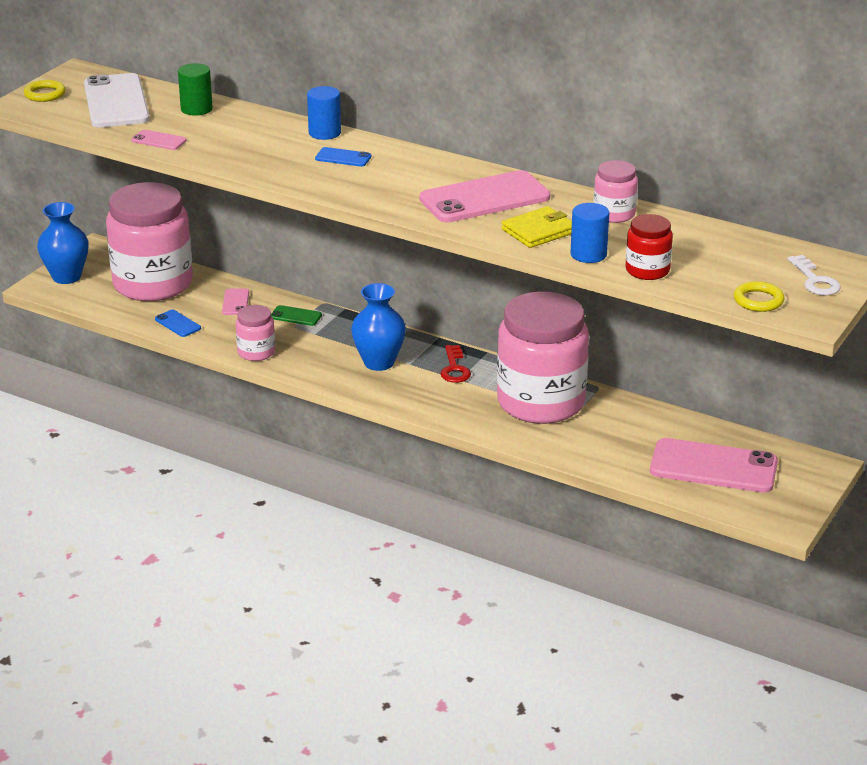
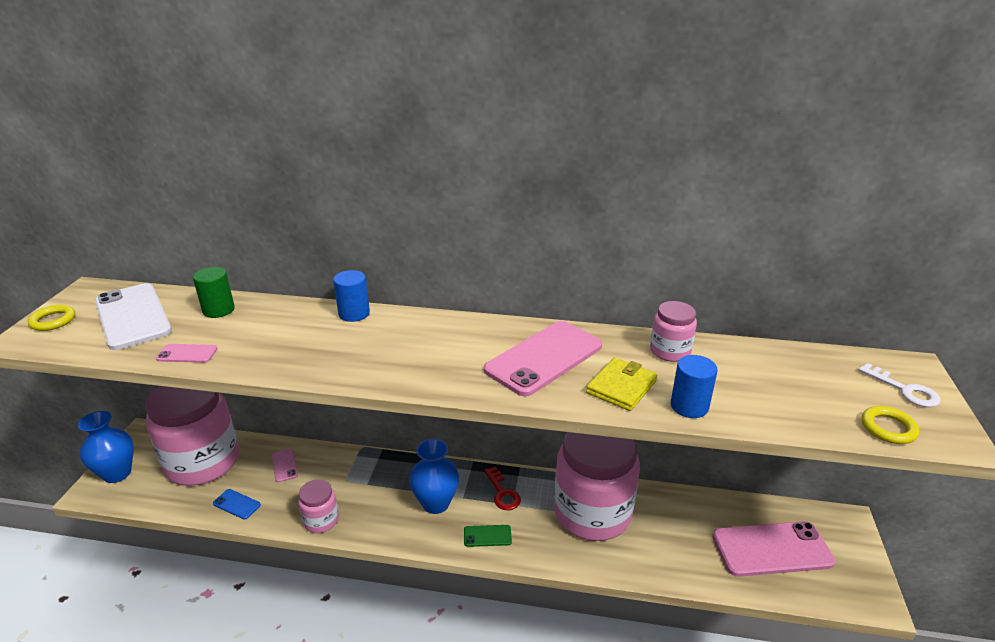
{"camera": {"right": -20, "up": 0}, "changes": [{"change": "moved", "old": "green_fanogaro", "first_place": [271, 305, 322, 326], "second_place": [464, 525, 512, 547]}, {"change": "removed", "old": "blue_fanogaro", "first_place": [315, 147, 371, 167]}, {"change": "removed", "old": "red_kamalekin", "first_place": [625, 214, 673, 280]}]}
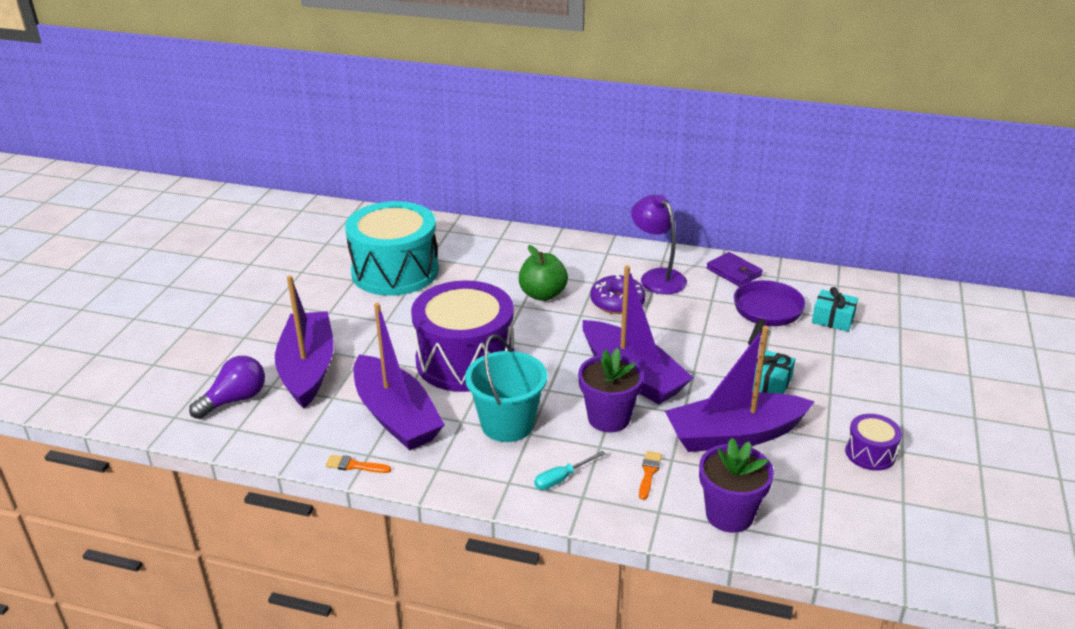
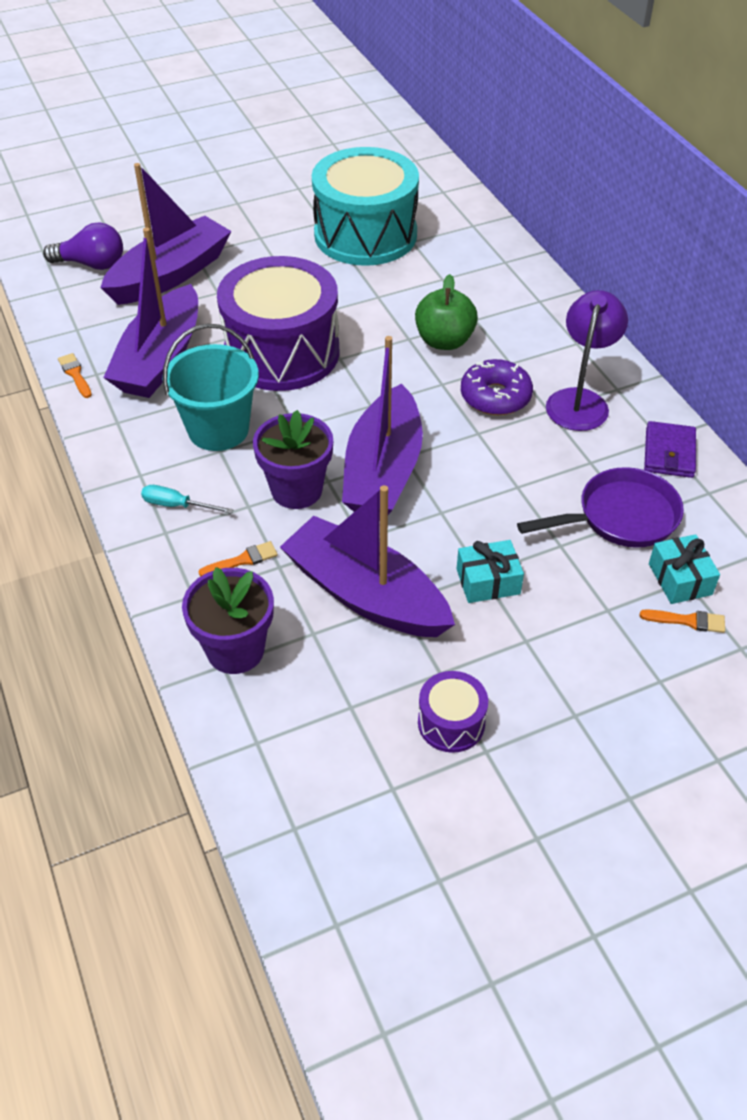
{"camera": {"right": 50, "up": 15}, "changes": [{"change": "added", "new": "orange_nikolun", "second_place": [640, 609, 725, 633]}]}
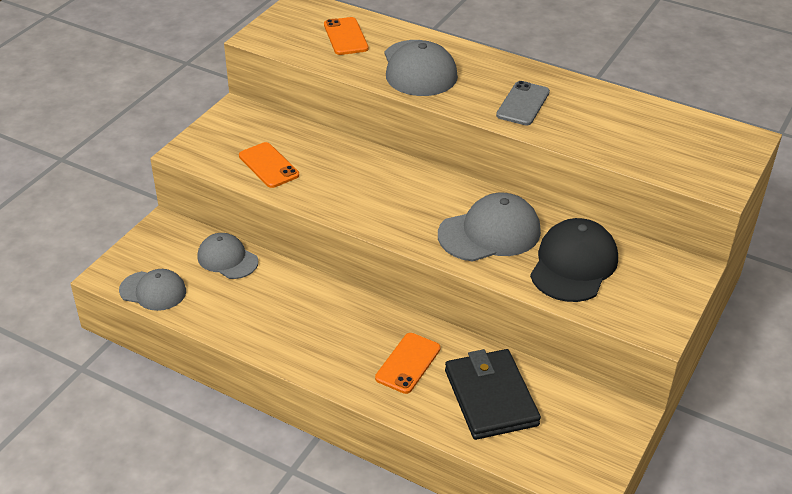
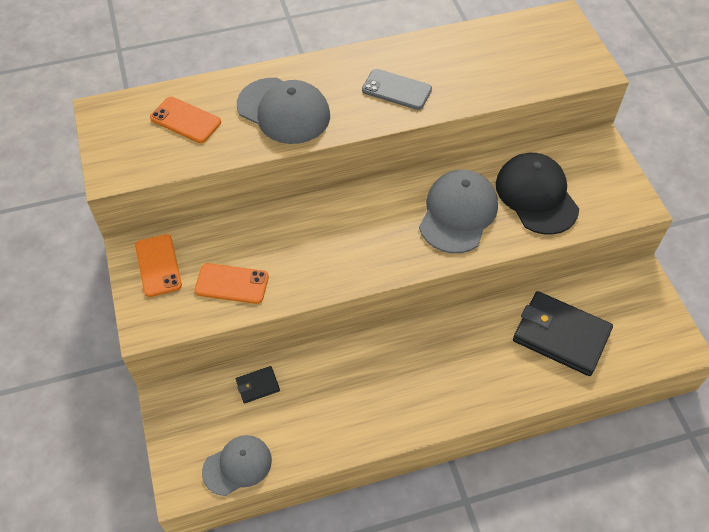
{"camera": {"right": -45, "up": 15}, "changes": [{"change": "moved", "old": "orange_fanogaro", "first_place": [375, 333, 441, 394], "second_place": [135, 234, 182, 297]}, {"change": "replaced", "old": "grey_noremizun", "new": "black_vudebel", "first_place": [197, 233, 258, 279], "second_place": [236, 366, 280, 404]}, {"change": "turned", "old": "grey_fanogaro", "first_place": [496, 81, 550, 126], "second_place": [362, 69, 432, 110], "degrees": -45}]}
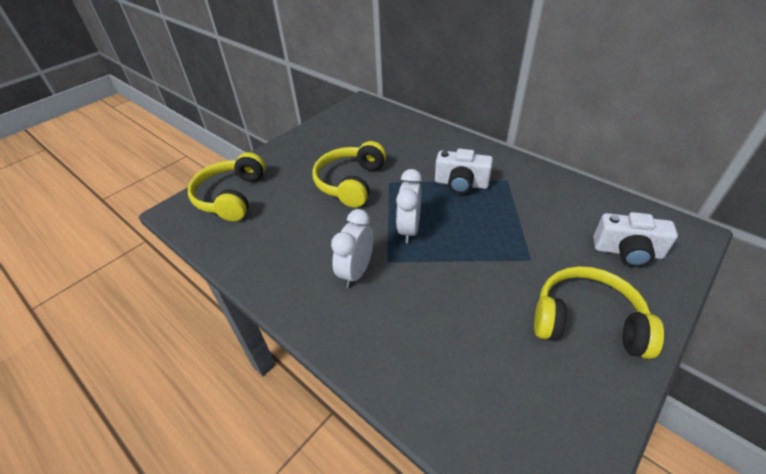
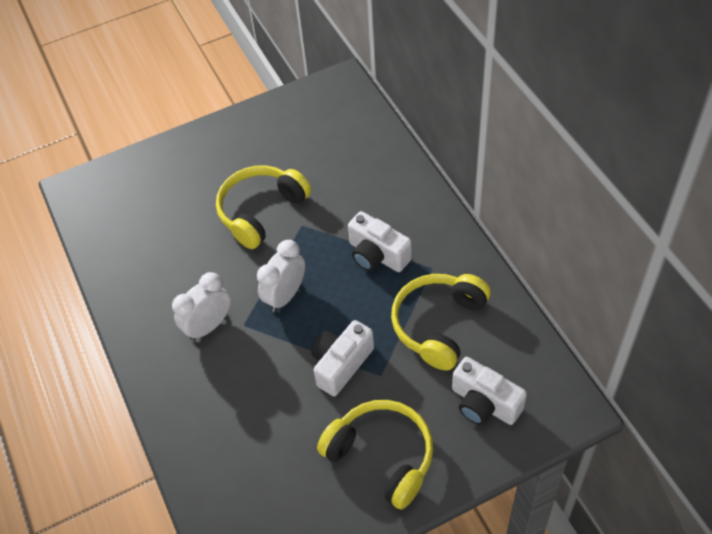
{"camera": {"right": 25, "up": 10}, "changes": [{"change": "added", "new": "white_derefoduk", "second_place": [311, 320, 374, 396]}, {"change": "moved", "old": "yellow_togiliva", "first_place": [188, 152, 266, 221], "second_place": [391, 274, 491, 370]}]}
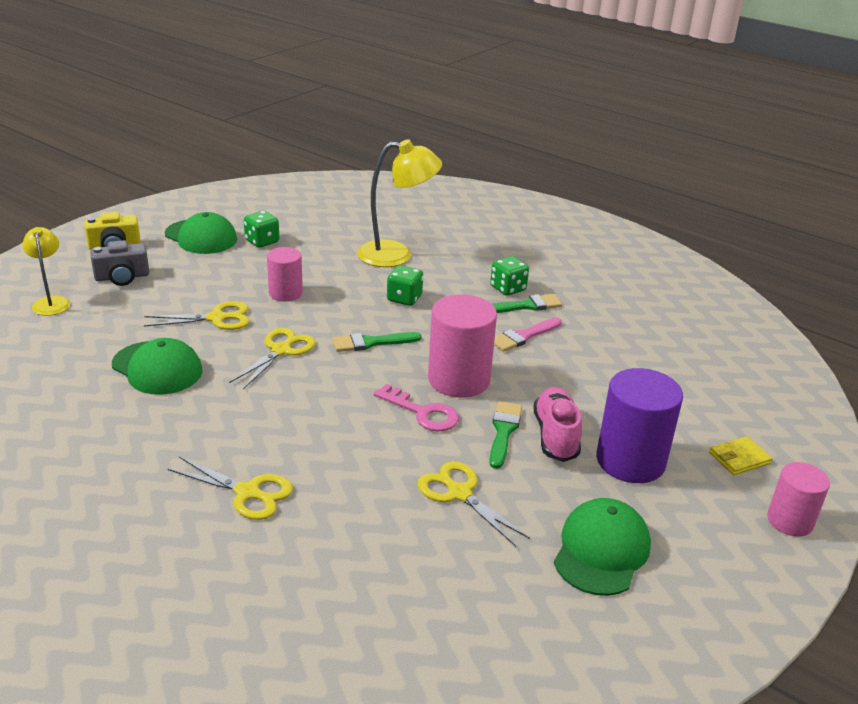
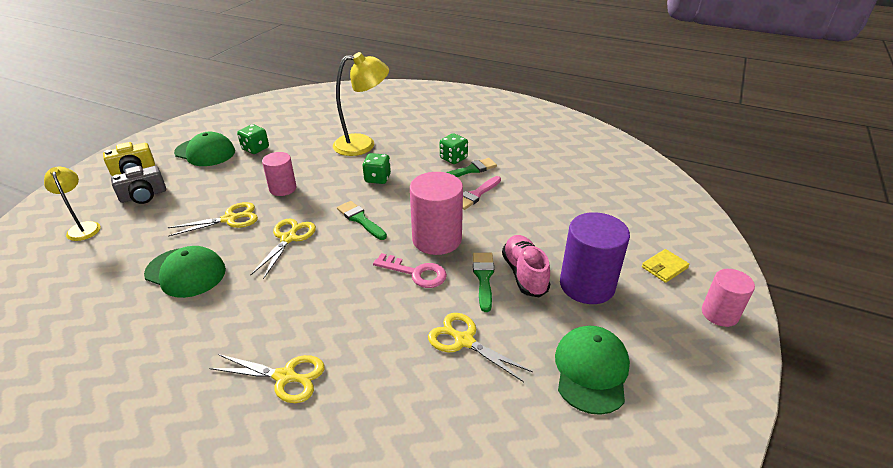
{"camera": {"right": -10, "up": 5}, "changes": [{"change": "turned", "old": "green_nikolun", "first_place": [332, 332, 422, 352], "second_place": [337, 201, 387, 240], "degrees": 75}]}
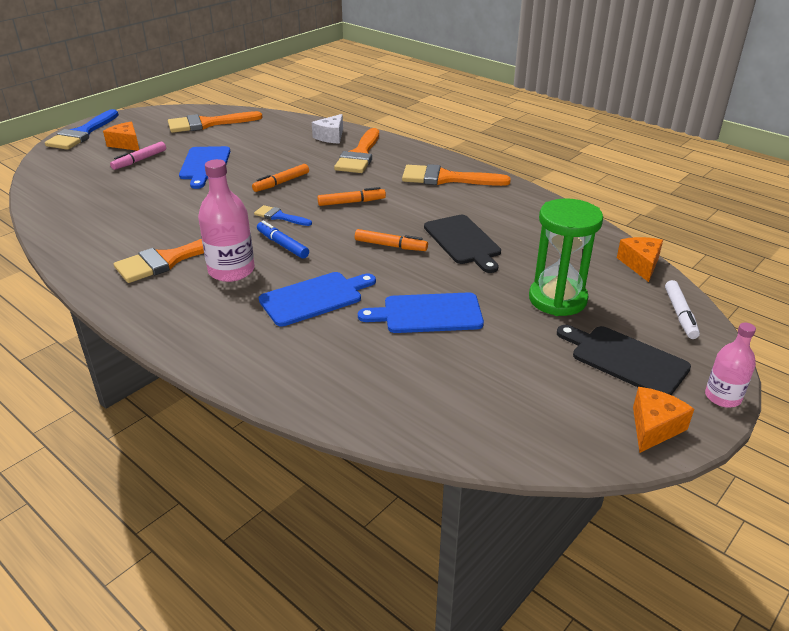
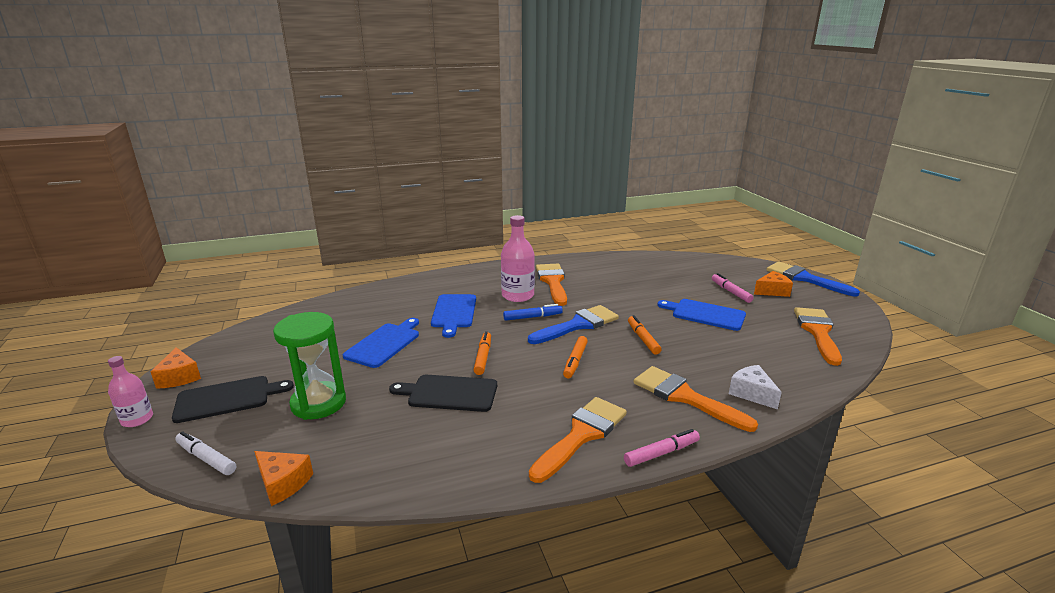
{"camera": {"right": 120, "up": -10}, "changes": [{"change": "turned", "old": "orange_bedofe", "first_place": [355, 229, 428, 251], "second_place": [474, 331, 491, 375], "degrees": 135}, {"change": "resized", "old": "blue_nikolun", "first_place": [254, 205, 312, 226], "second_place": [528, 305, 619, 344], "factor": 1.88}, {"change": "added", "new": "pink_bedofe", "second_place": [624, 429, 700, 467]}]}
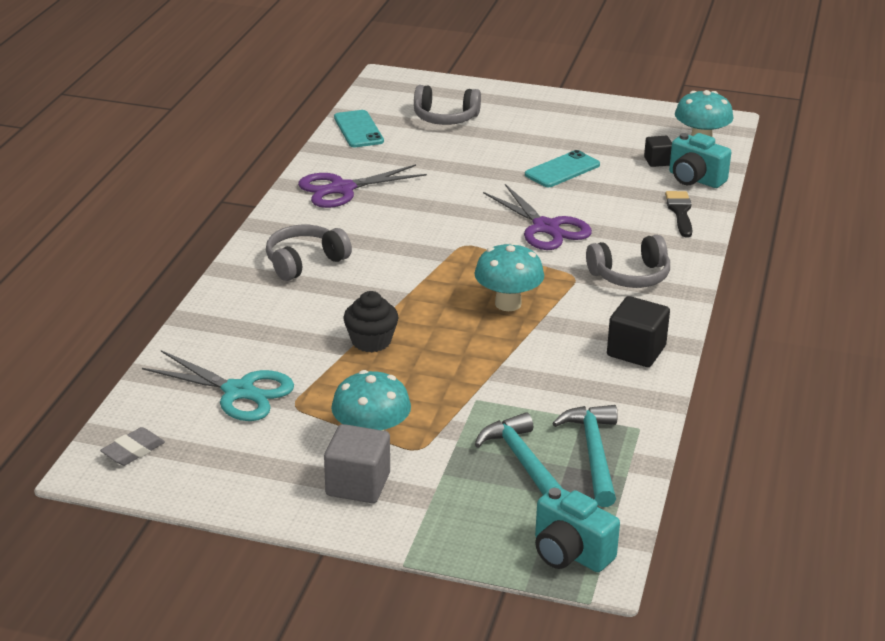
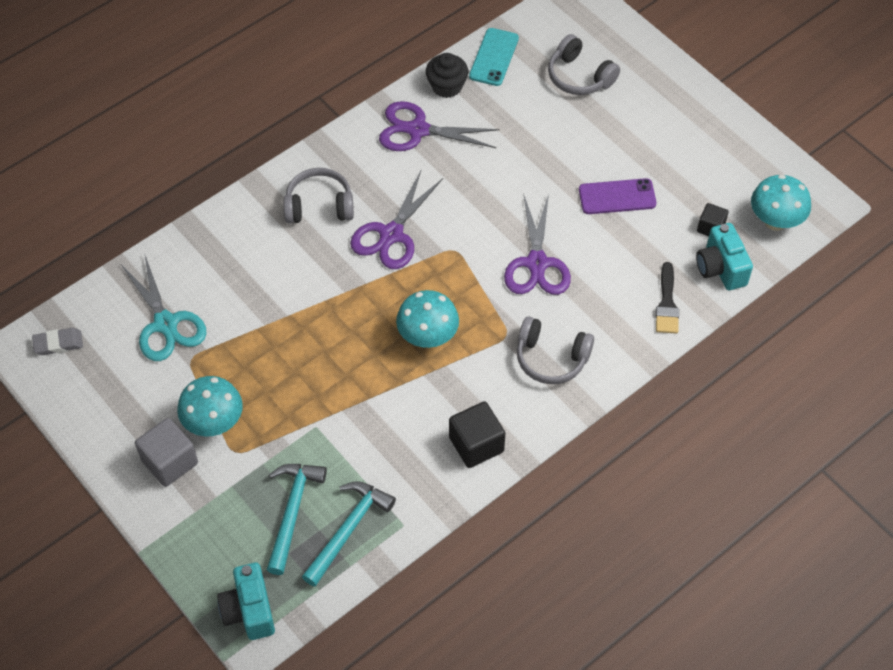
{"camera": {"right": 35, "up": 25}, "changes": [{"change": "added", "new": "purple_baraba", "second_place": [350, 171, 443, 269]}, {"change": "moved", "old": "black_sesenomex", "first_place": [343, 291, 399, 352], "second_place": [426, 53, 468, 98]}, {"change": "recoloured", "old": "turquoise_fanogaro", "new": "purple_fanogaro", "first_place": [525, 150, 600, 187], "second_place": [579, 178, 656, 214]}, {"change": "turned", "old": "black_nikolun", "first_place": [665, 191, 692, 237], "second_place": [656, 262, 679, 334], "degrees": 150}]}
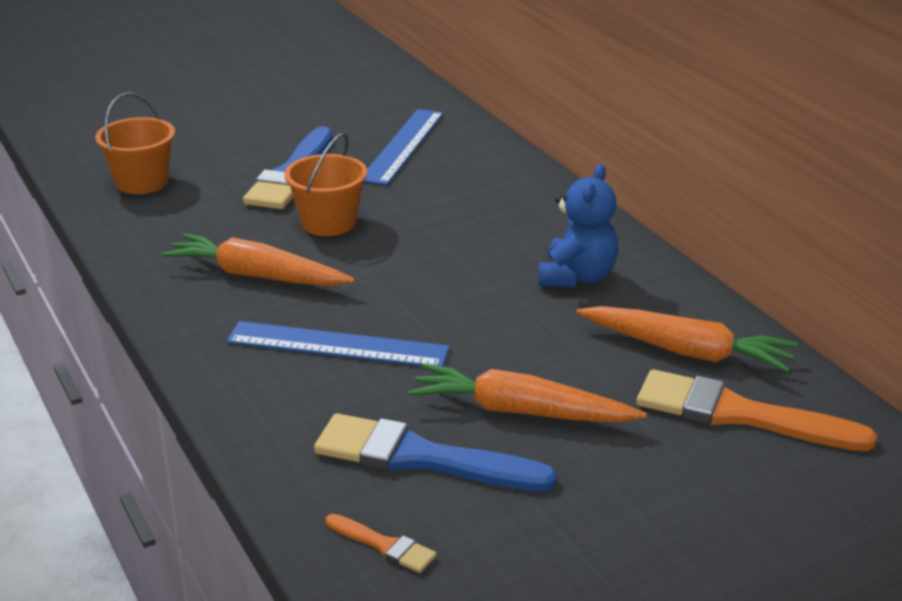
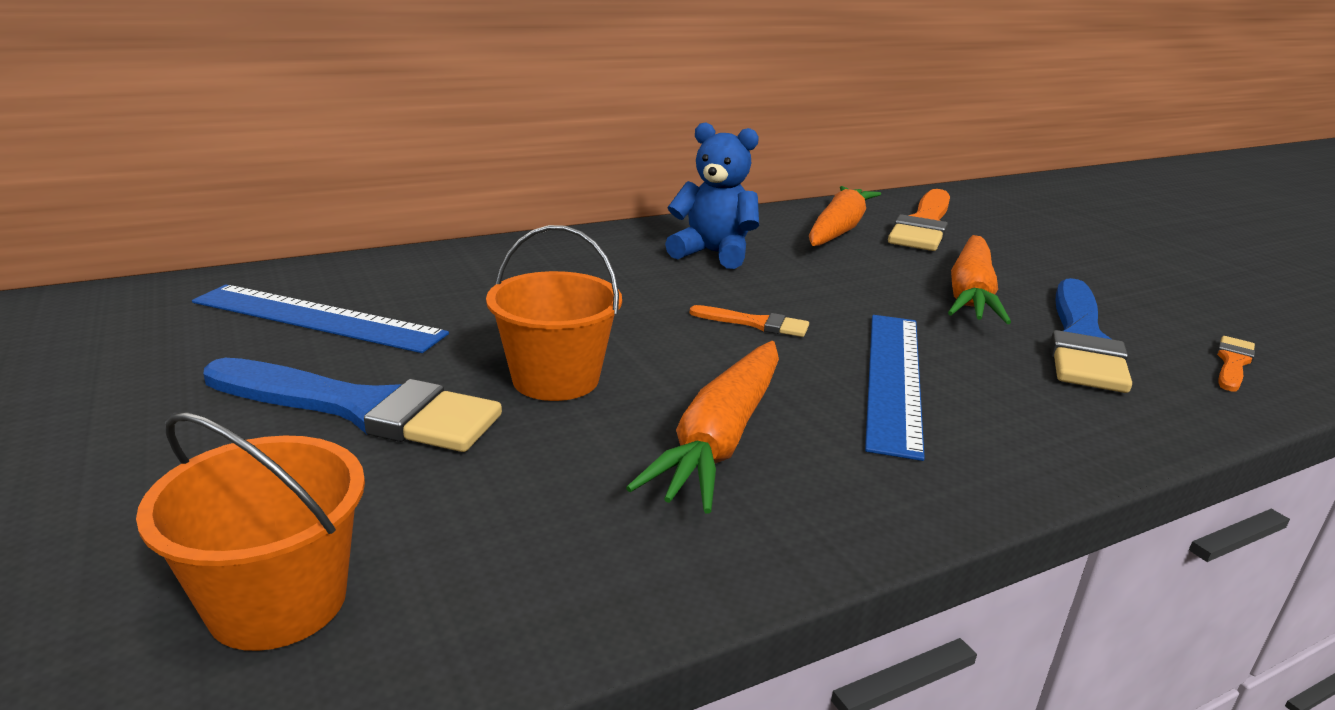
{"camera": {"right": -90, "up": -5}, "changes": [{"change": "added", "new": "orange_nikolun", "second_place": [690, 305, 809, 337]}]}
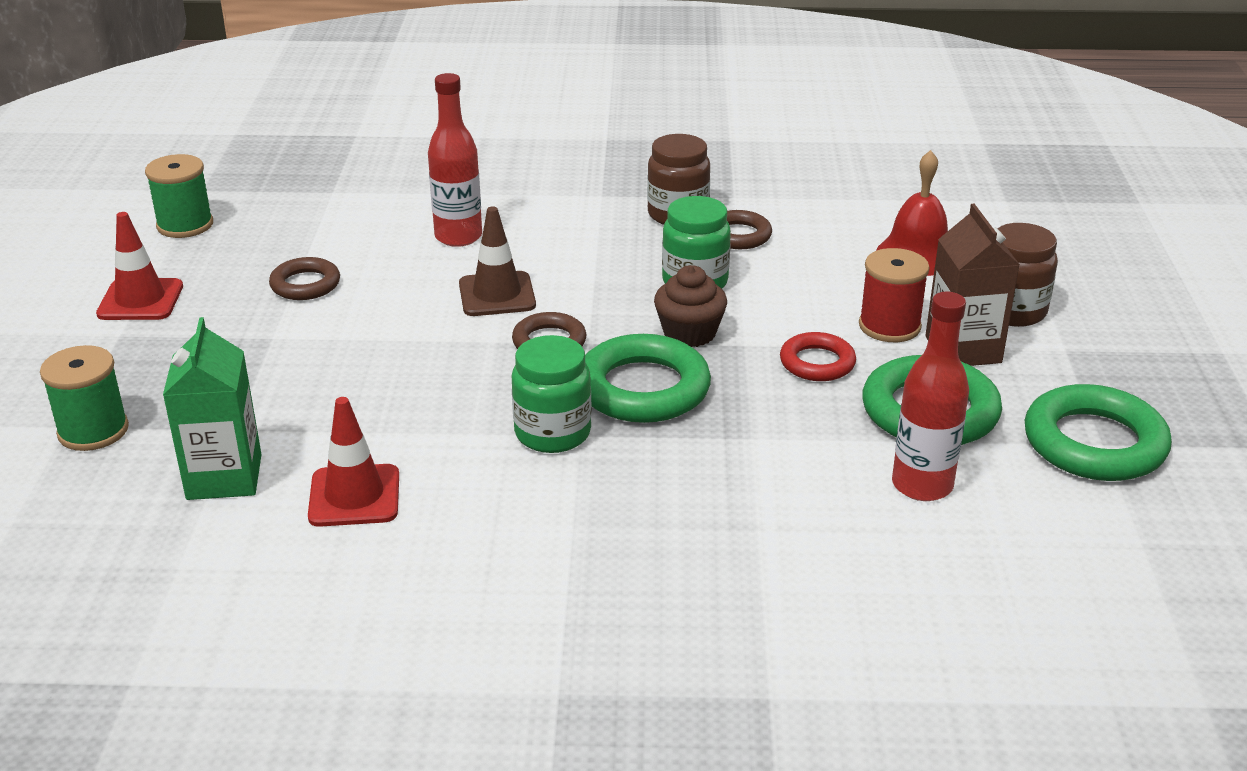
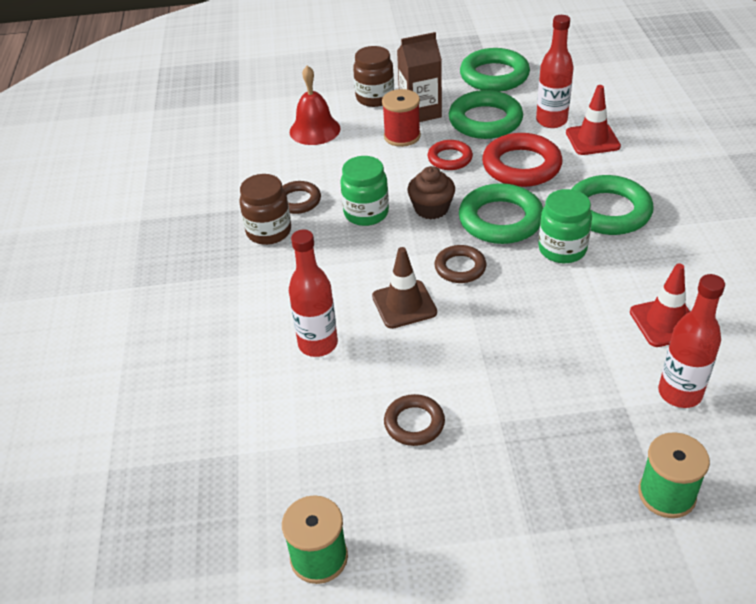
{"camera": {"right": -95, "up": 10}, "changes": [{"change": "added", "new": "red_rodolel", "second_place": [482, 133, 563, 187]}, {"change": "moved", "old": "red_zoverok", "first_place": [96, 212, 183, 320], "second_place": [566, 85, 621, 155]}, {"change": "added", "new": "green_rodolel", "second_place": [571, 175, 654, 235]}, {"change": "replaced", "old": "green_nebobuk", "new": "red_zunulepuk", "first_place": [163, 317, 262, 500], "second_place": [658, 274, 725, 408]}]}
